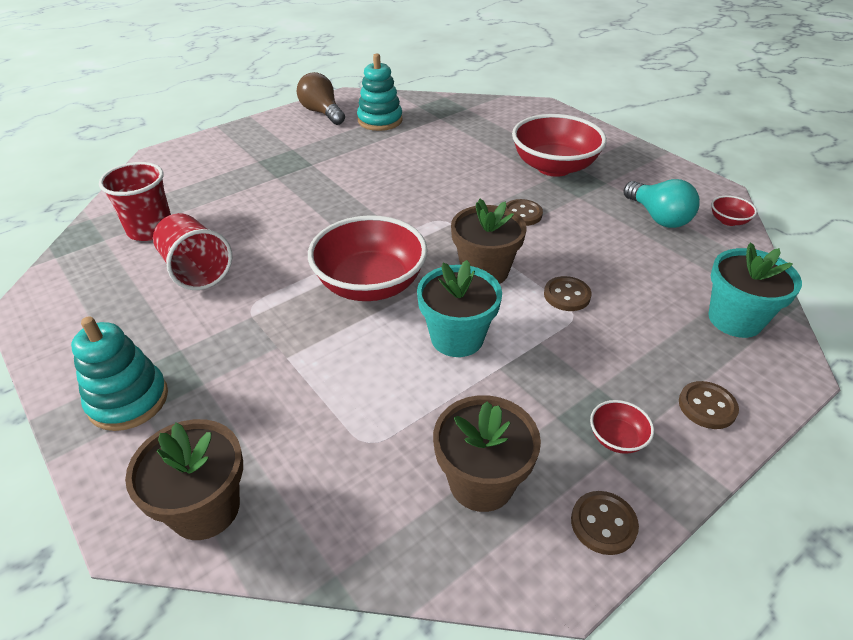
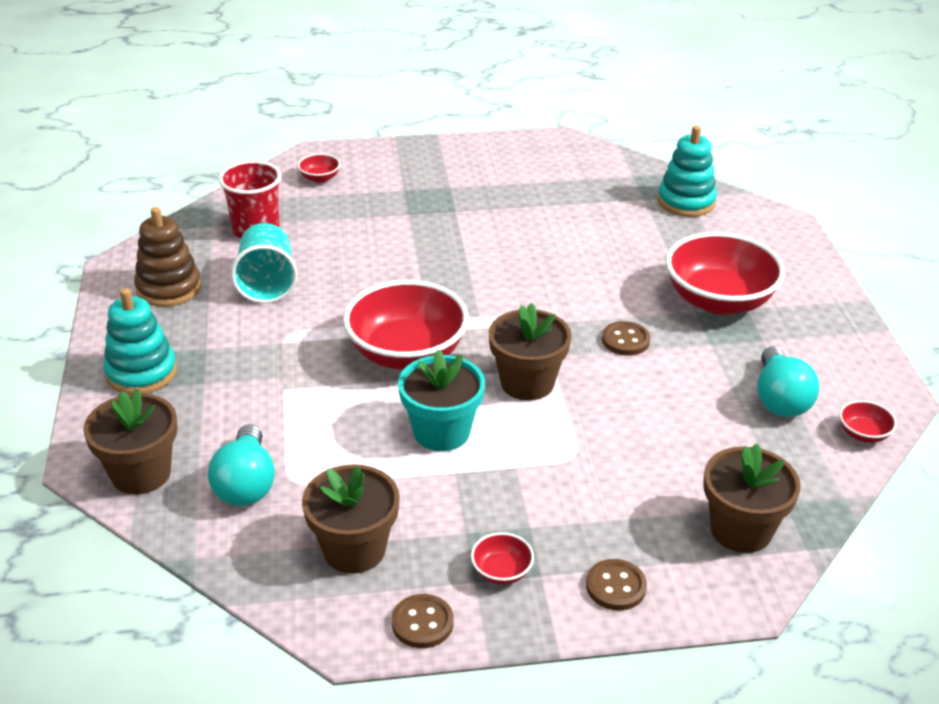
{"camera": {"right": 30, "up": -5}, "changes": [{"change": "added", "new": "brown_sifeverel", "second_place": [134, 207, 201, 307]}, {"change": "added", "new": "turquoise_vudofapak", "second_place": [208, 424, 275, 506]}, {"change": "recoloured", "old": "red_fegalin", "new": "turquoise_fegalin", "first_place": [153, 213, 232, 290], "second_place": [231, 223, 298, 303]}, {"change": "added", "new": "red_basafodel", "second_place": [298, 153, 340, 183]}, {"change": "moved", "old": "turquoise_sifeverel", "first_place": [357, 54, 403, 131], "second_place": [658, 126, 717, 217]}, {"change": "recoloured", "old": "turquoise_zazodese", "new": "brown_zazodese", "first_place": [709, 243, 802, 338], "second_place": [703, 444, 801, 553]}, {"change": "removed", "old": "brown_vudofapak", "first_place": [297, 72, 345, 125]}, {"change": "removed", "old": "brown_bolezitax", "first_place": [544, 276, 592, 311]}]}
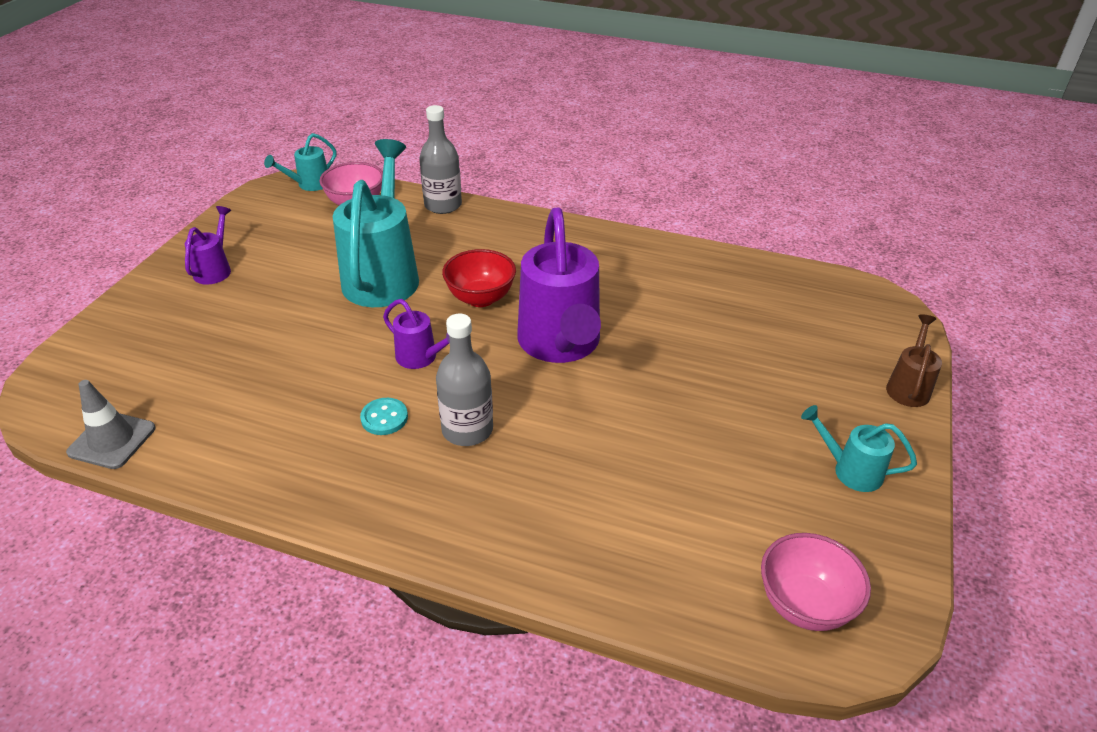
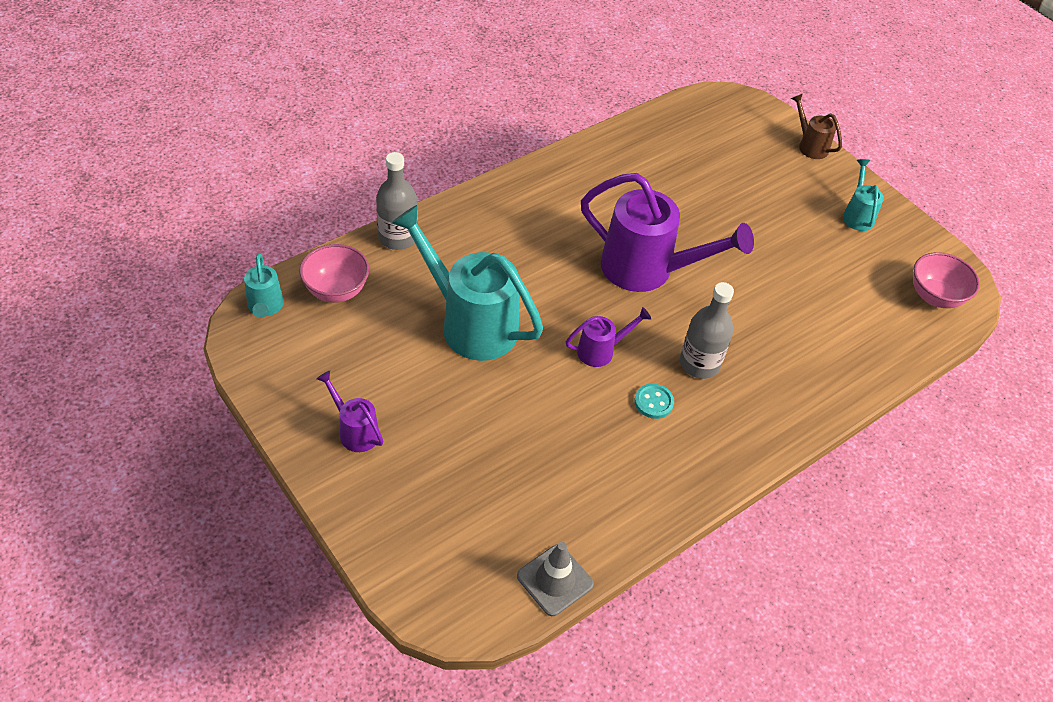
{"camera": {"right": -60, "up": 10}, "changes": [{"change": "turned", "old": "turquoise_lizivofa", "first_place": [801, 405, 917, 492], "second_place": [843, 159, 884, 231], "degrees": 120}, {"change": "removed", "old": "red_basafodel", "first_place": [442, 249, 516, 307]}]}
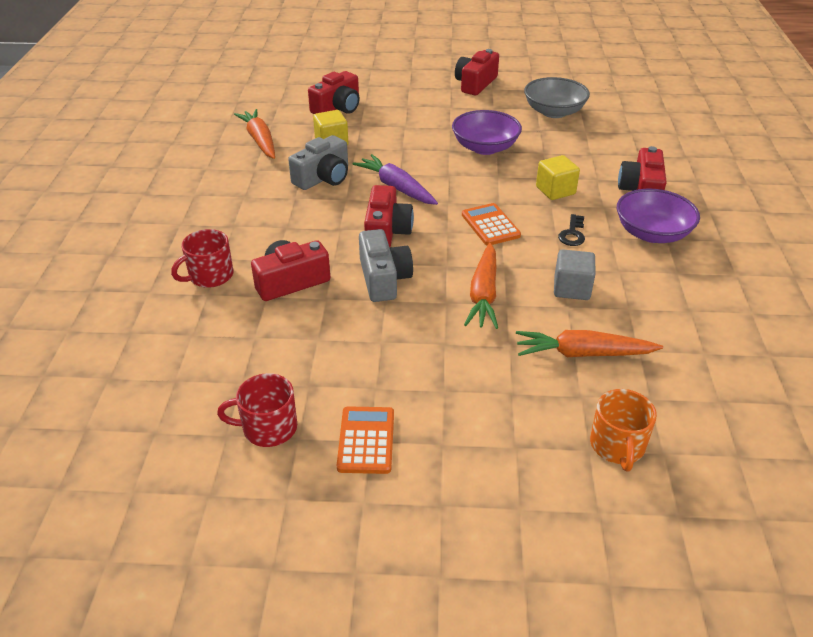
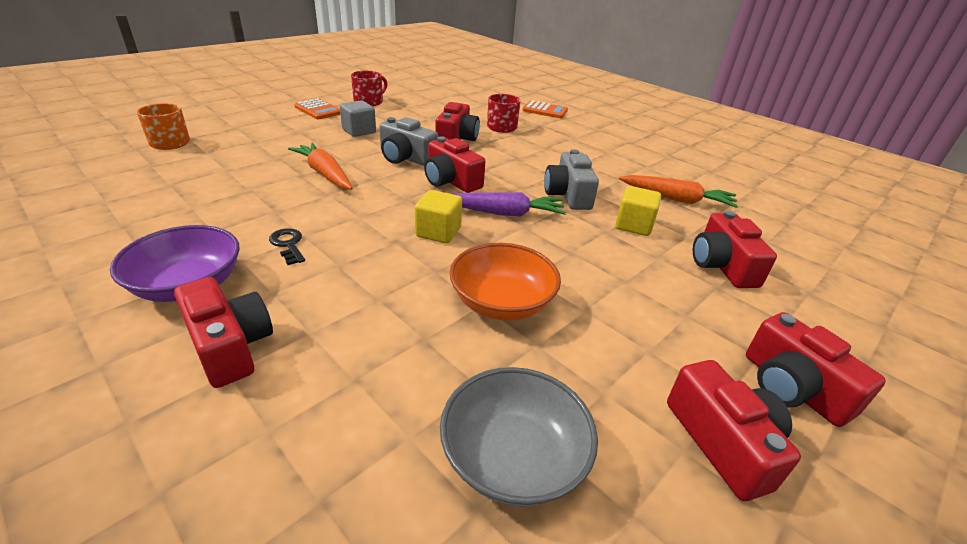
{"camera": {"right": 130, "up": -5}, "changes": [{"change": "moved", "old": "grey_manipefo", "first_place": [554, 250, 596, 300], "second_place": [340, 100, 376, 137]}, {"change": "moved", "old": "yellow_manipefo", "first_place": [536, 155, 580, 200], "second_place": [415, 190, 462, 243]}, {"change": "recoloured", "old": "purple_basafodel", "new": "orange_basafodel", "first_place": [452, 110, 522, 155], "second_place": [449, 243, 561, 320]}, {"change": "moved", "old": "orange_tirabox", "first_place": [462, 203, 521, 246], "second_place": [522, 100, 568, 118]}, {"change": "added", "new": "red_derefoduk", "second_place": [746, 312, 886, 427]}, {"change": "removed", "old": "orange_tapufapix", "first_place": [516, 330, 663, 357]}]}
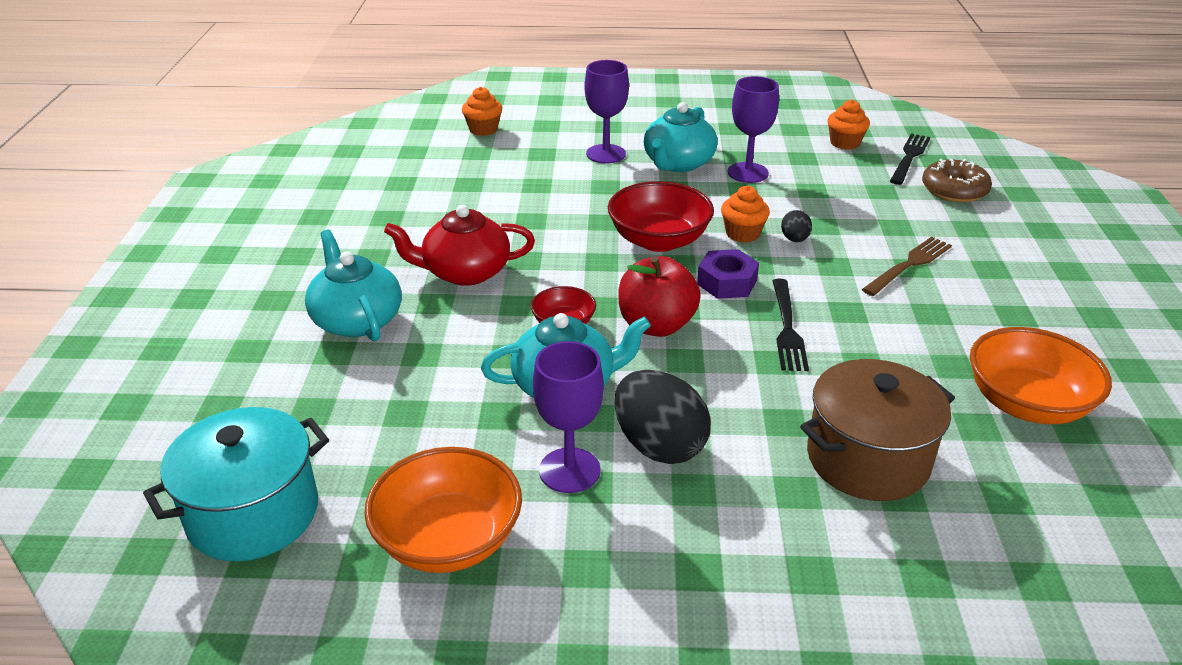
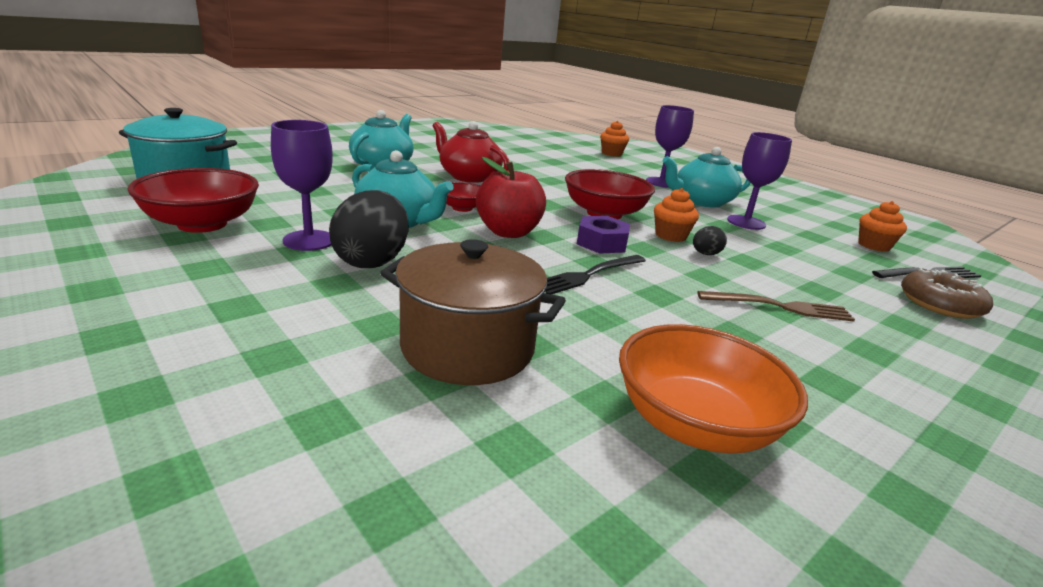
{"camera": {"right": 45, "up": -10}, "changes": [{"change": "recoloured", "old": "orange_basafodel", "new": "red_basafodel", "first_place": [364, 447, 522, 573], "second_place": [128, 168, 259, 233]}]}
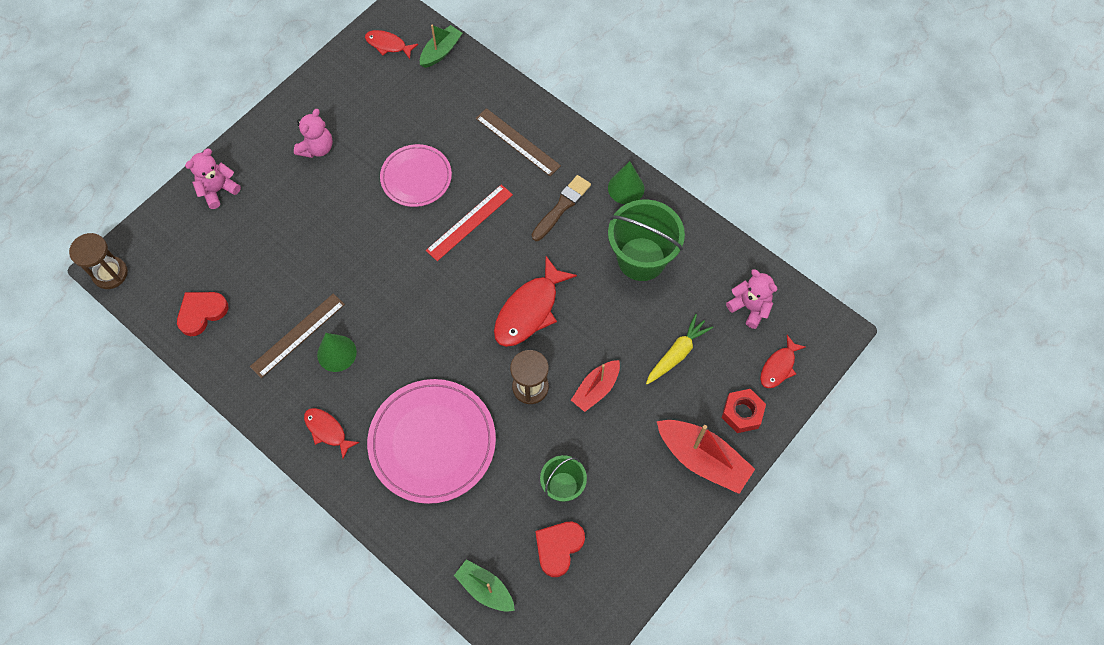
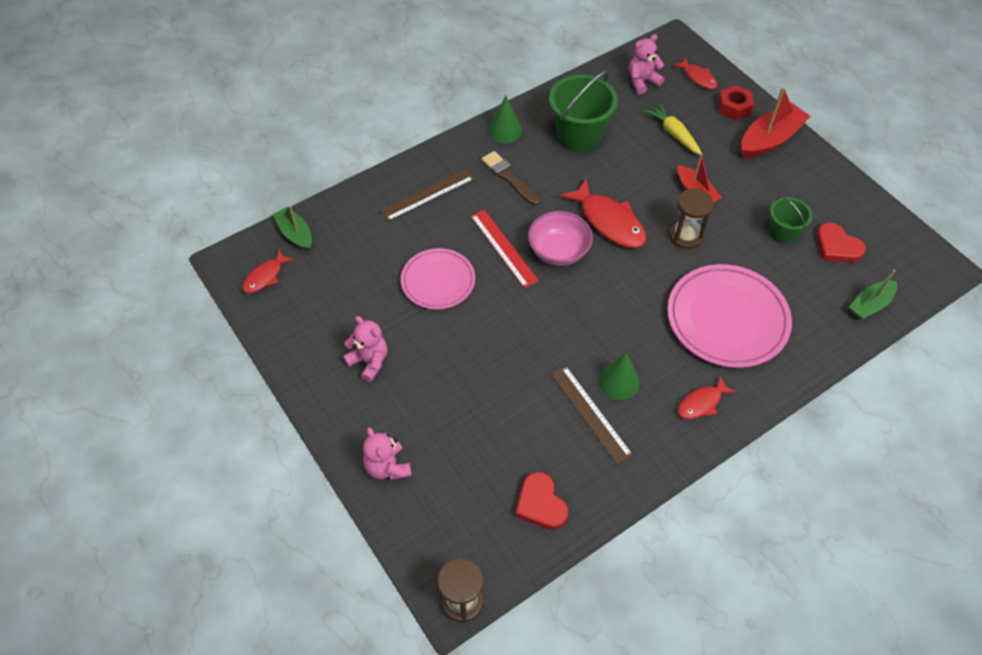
{"camera": {"right": -75, "up": -10}, "changes": [{"change": "added", "new": "pink_basafodel", "second_place": [528, 211, 593, 266]}]}
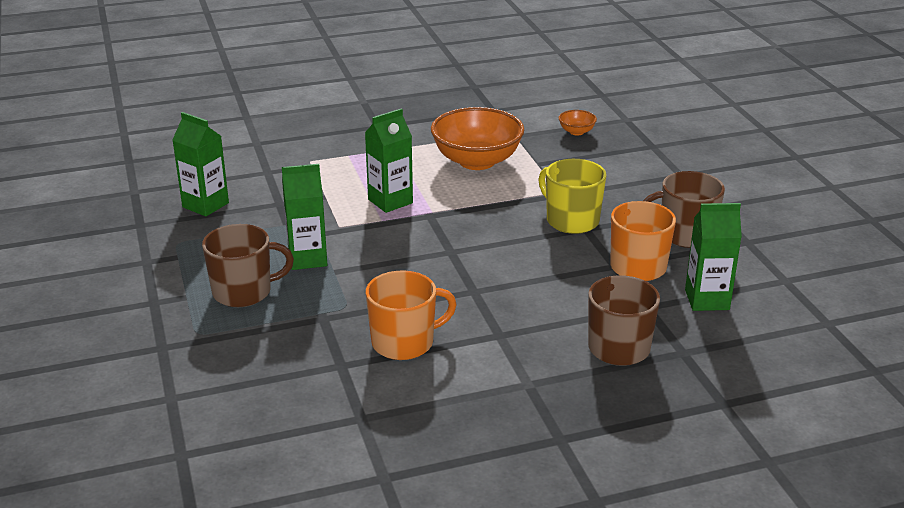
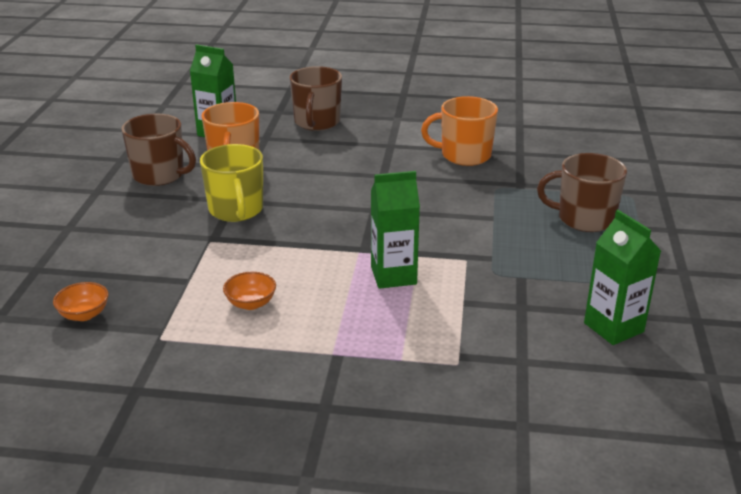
{"camera": {"right": -155, "up": 0}, "changes": [{"change": "resized", "old": "orange_basafodel", "first_place": [431, 107, 524, 170], "second_place": [223, 272, 276, 310], "factor": 0.43}, {"change": "removed", "old": "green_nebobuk", "first_place": [282, 164, 327, 270]}]}
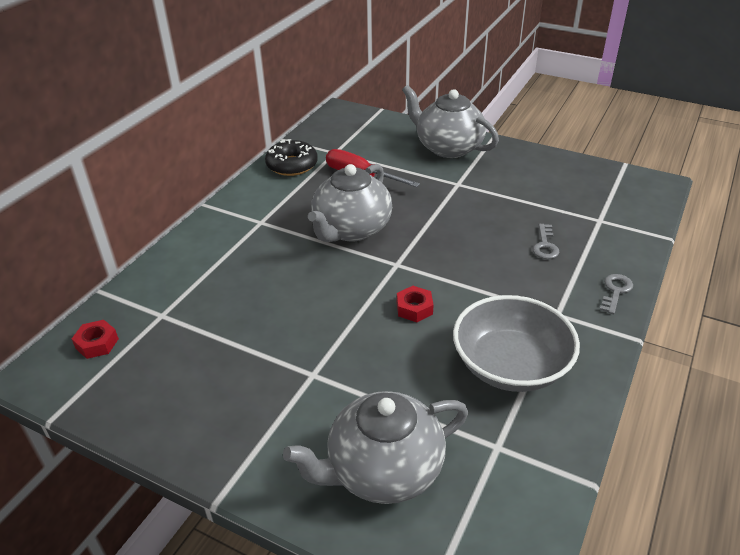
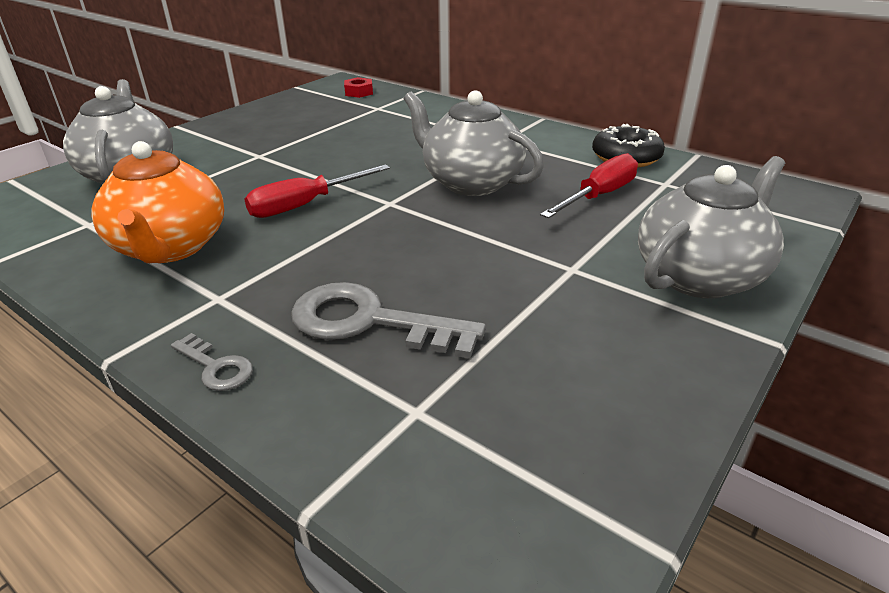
{"camera": {"right": 100, "up": -5}, "changes": [{"change": "replaced", "old": "grey_basafodel", "new": "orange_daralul", "first_place": [453, 295, 580, 392], "second_place": [91, 141, 224, 263]}, {"change": "replaced", "old": "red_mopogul", "new": "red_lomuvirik", "first_place": [397, 286, 434, 322], "second_place": [244, 164, 390, 218]}, {"change": "resized", "old": "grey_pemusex", "first_place": [533, 224, 559, 259], "second_place": [291, 282, 486, 359], "factor": 2.03}]}
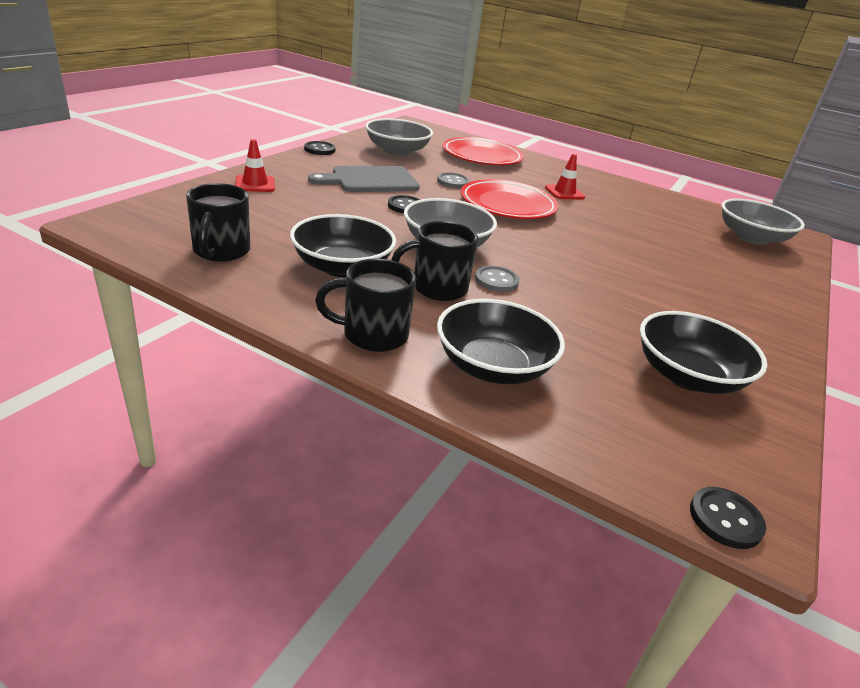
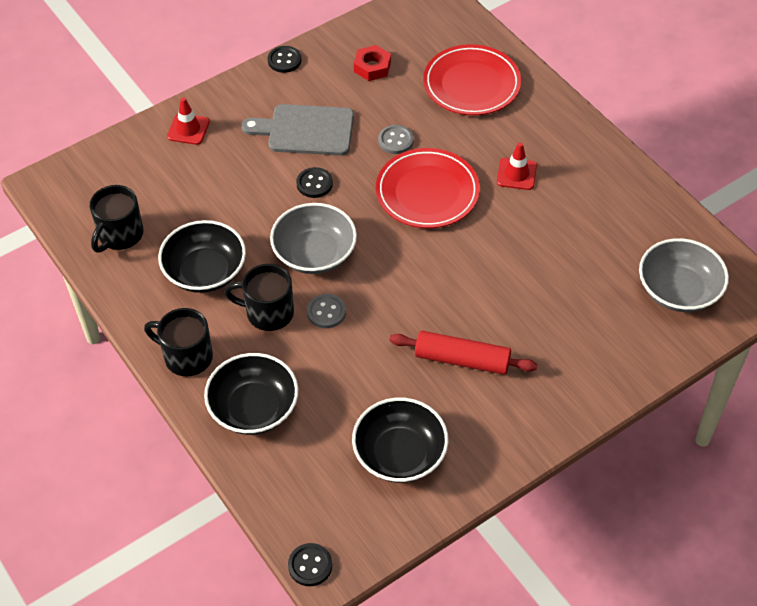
{"camera": {"right": 30, "up": 20}, "changes": [{"change": "replaced", "old": "grey_basafodel", "new": "red_mopogul", "first_place": [365, 118, 433, 156], "second_place": [354, 45, 391, 81]}, {"change": "added", "new": "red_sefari", "second_place": [389, 331, 537, 375]}]}
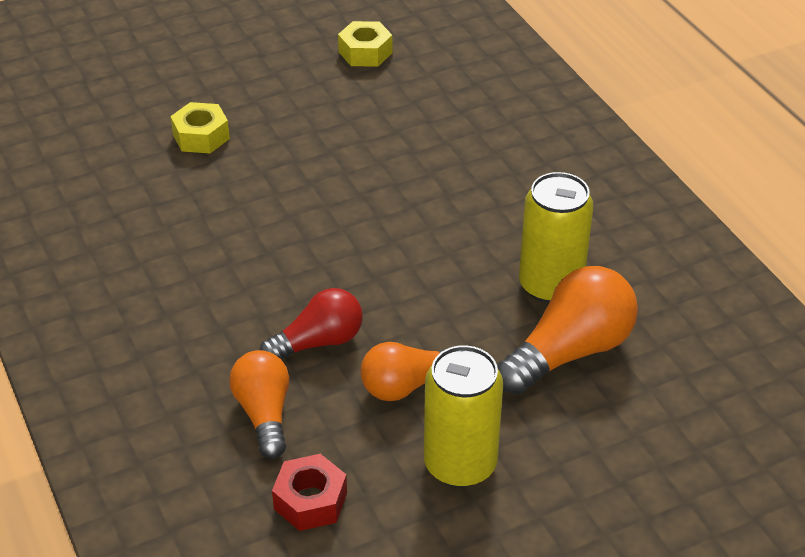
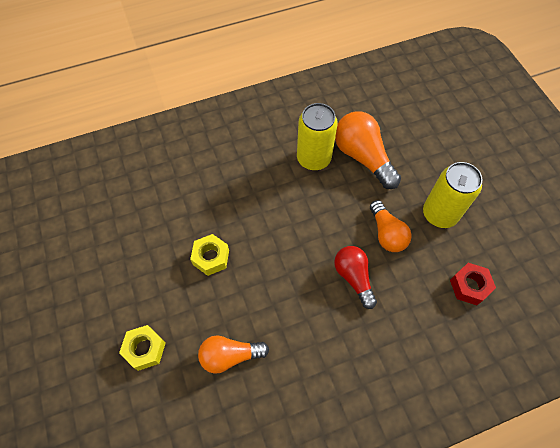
{"camera": {"right": -85, "up": 20}, "changes": [{"change": "moved", "old": "yellow_mopogul", "first_place": [338, 21, 392, 67], "second_place": [190, 234, 229, 276]}, {"change": "moved", "old": "orange_vudofapak", "first_place": [229, 350, 289, 459], "second_place": [198, 335, 269, 374]}]}
